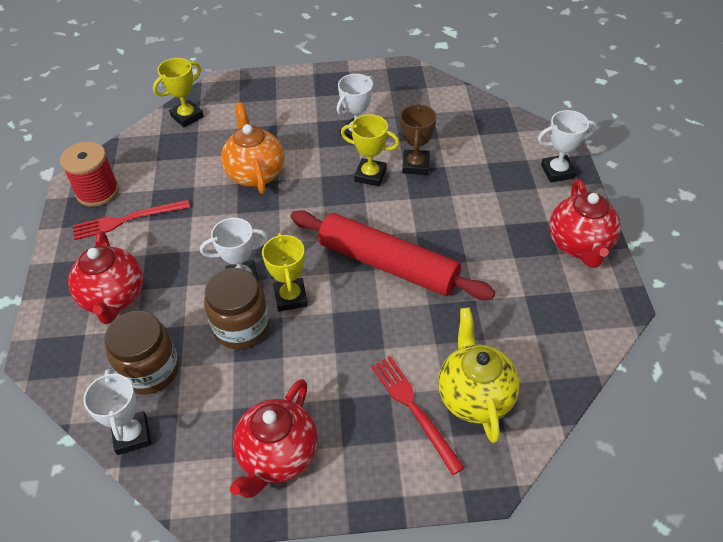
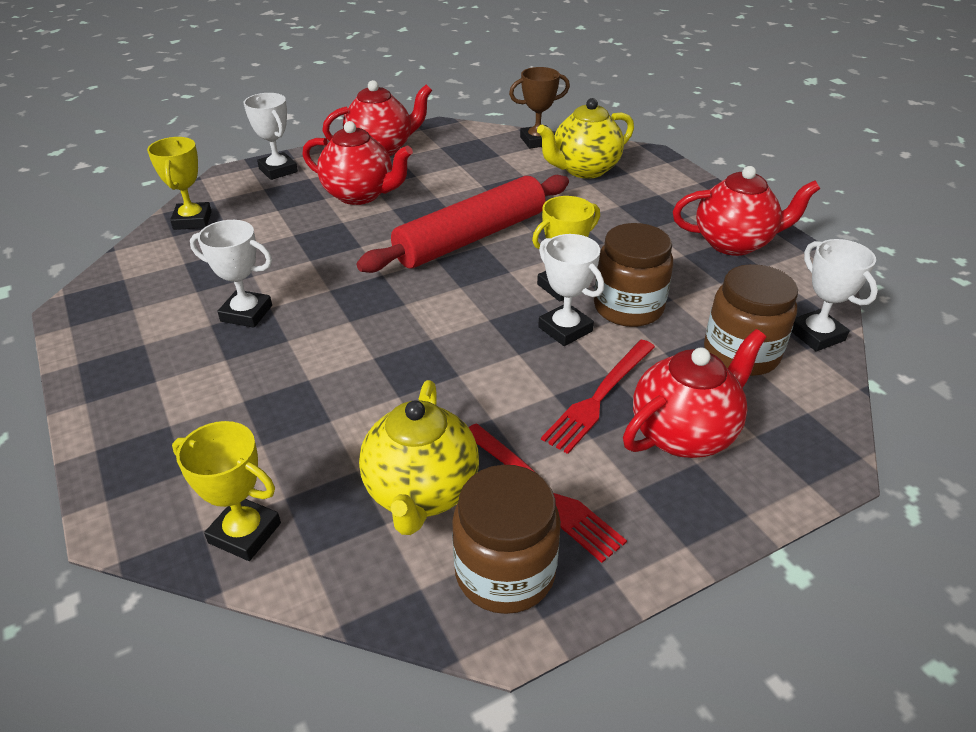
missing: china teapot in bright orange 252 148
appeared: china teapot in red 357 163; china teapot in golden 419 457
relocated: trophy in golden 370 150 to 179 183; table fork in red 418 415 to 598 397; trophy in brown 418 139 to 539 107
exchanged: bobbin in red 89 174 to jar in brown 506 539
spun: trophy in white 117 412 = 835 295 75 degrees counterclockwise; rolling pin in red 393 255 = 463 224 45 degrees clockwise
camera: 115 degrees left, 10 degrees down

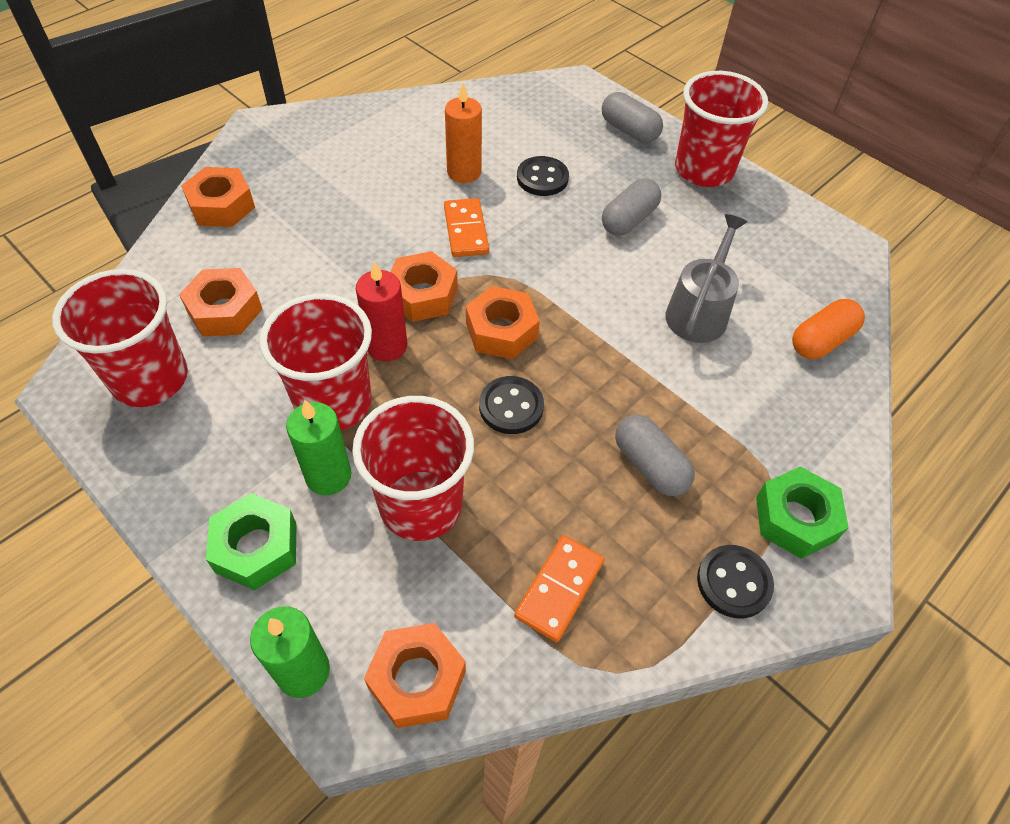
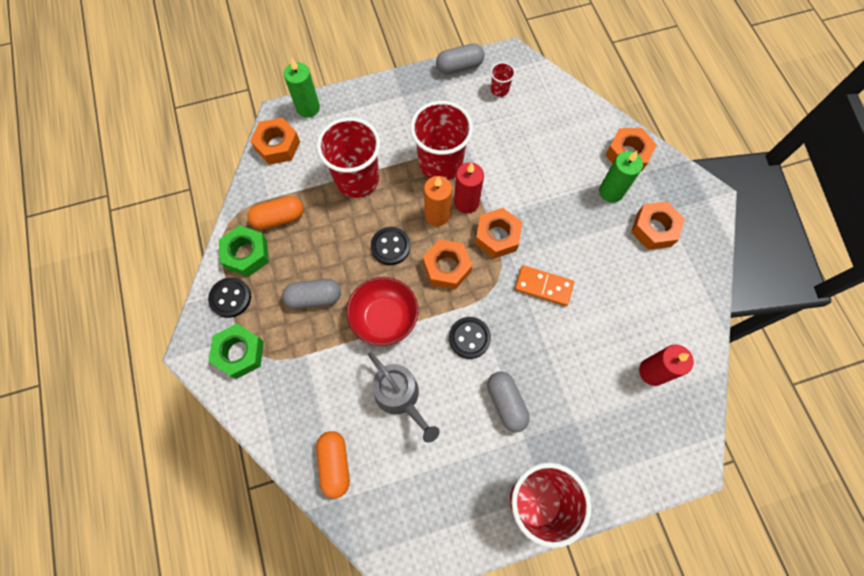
appeared: bowl in red 382 311; wax candle in red 666 365
relocated: hex nut in bright orange 220 302 to 658 226; hex nut in green 251 541 to 244 251; wax candle in green 318 447 to 621 177; wax candle in bright orange 463 133 to 438 201; sewing button in jet-black 543 176 to 470 338; pill in ash-grey 632 117 to 460 59
exchanged: domino piece in bright orange 559 588 to pill in bright orange 276 213
size: beaker in red 120 338 = 503 79 x0.44
camera: 120 degrees right, 15 degrees up

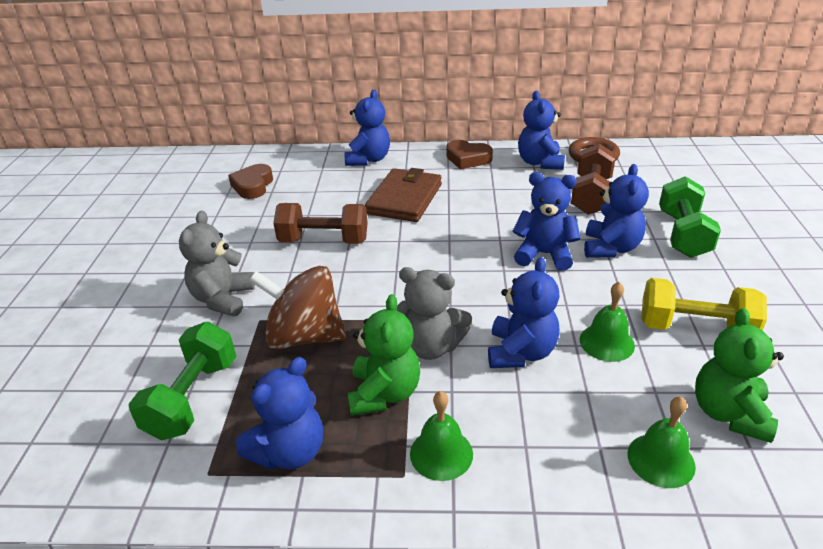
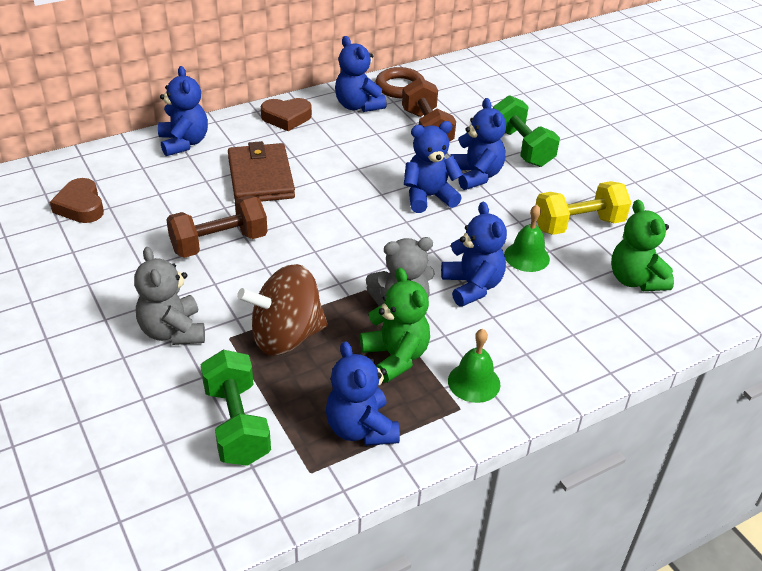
missing: school bell in green 662 442
spun: teddy bear in royal blue 279 413 = 363 393 150 degrees clockwise
camera: 35 degrees left, 5 degrees up

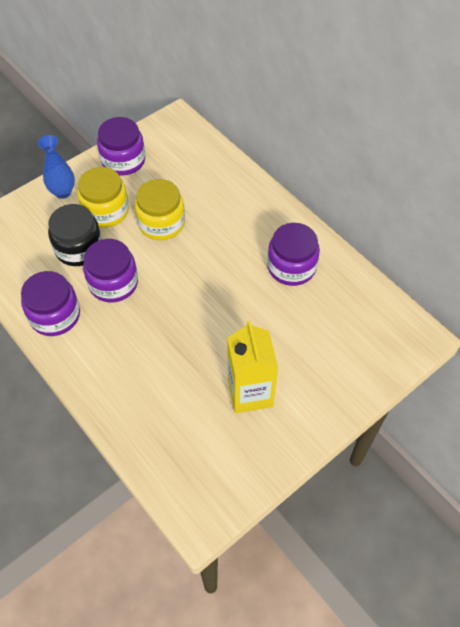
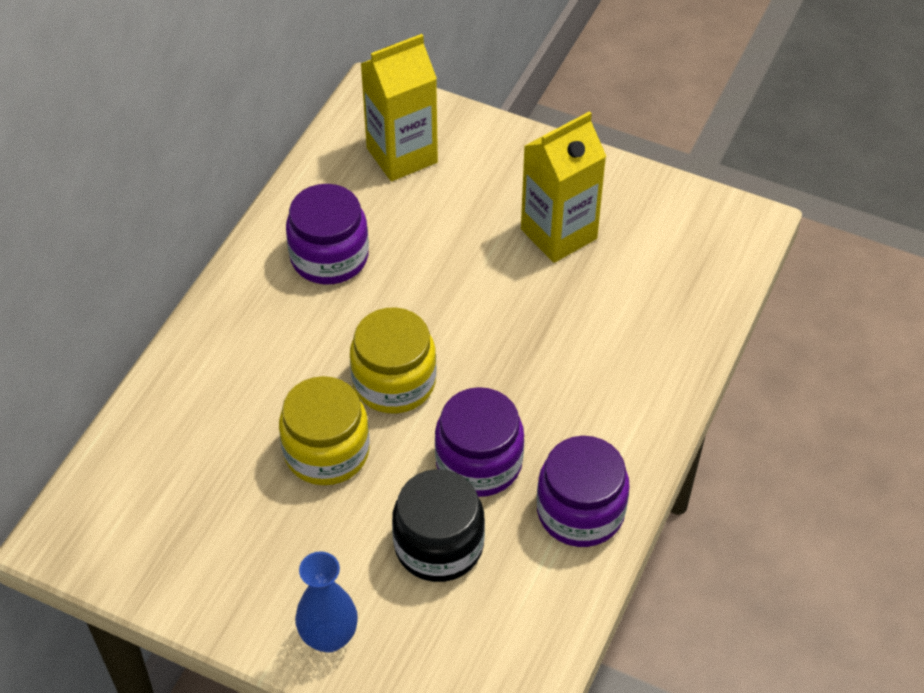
missing: jar in violet 121 146
appeared: juice carton in golden 399 107
relocated: jar in golden 103 197 to 393 360
camera: 115 degrees left, 5 degrees down

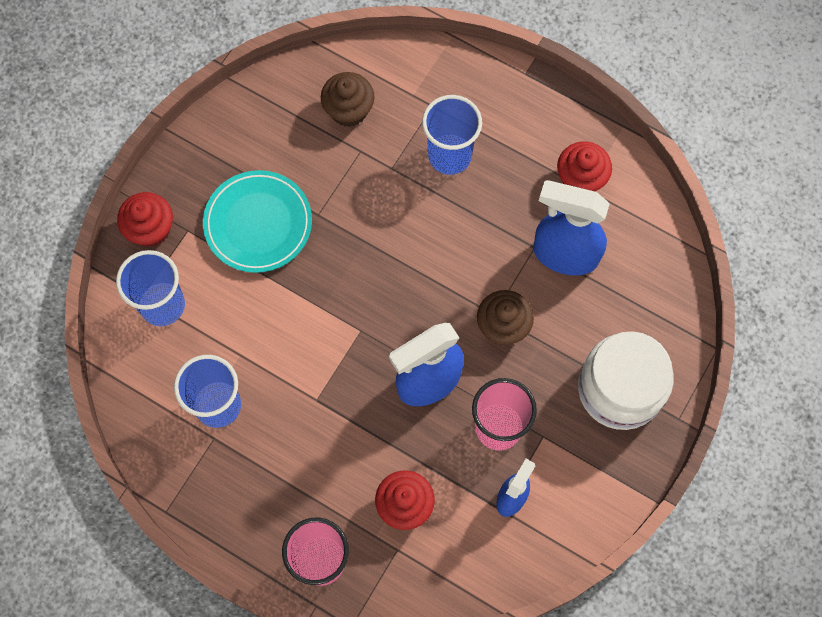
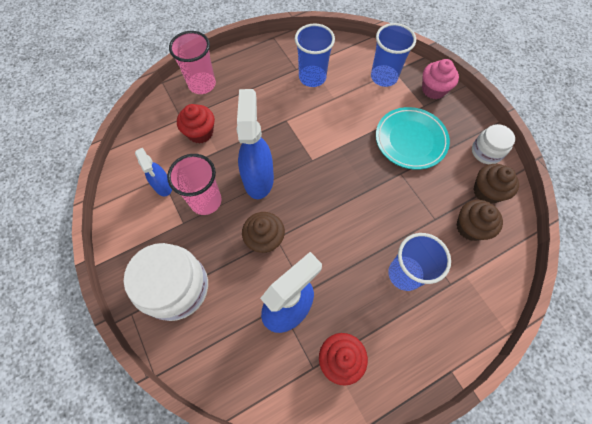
appeared: jar in white 493 144; cupcake in brown 496 184
colour: cupcake in red 145 219 to cupcake in pink 440 79
camera: 120 degrees right, 5 degrees down

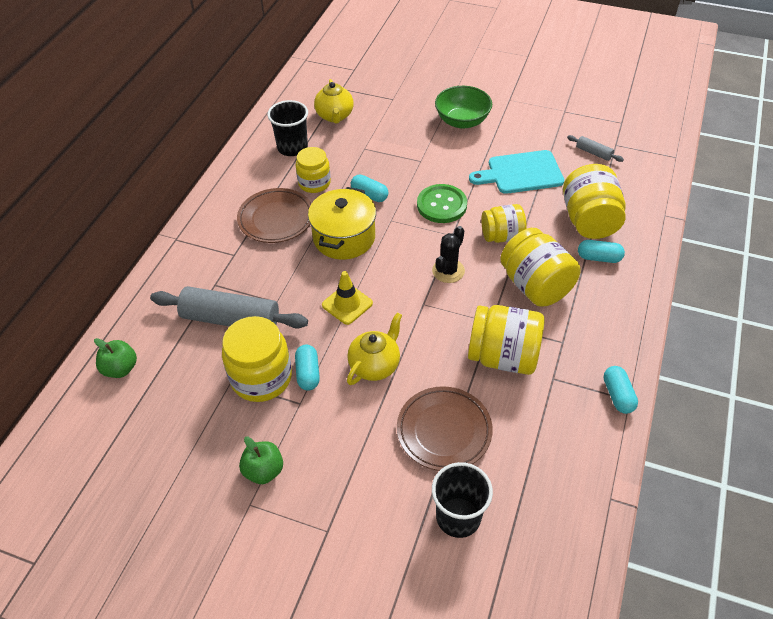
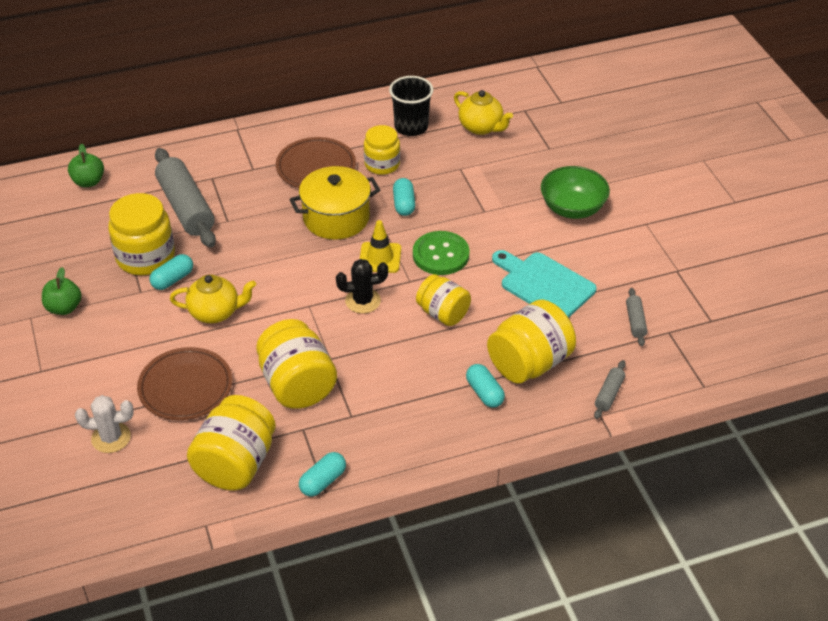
appeared: rolling pin in ash-grey 610 389
relocated: traffic cone in golden 347 298 to 380 246; jar in golden 540 267 to 231 442
exchanged: beaker in jet-black 462 500 to saguaro cactus in white 104 424
spun: china teapot in golden 333 101 = 483 112 90 degrees counterclockwise
camera: 50 degrees right, 5 degrees down

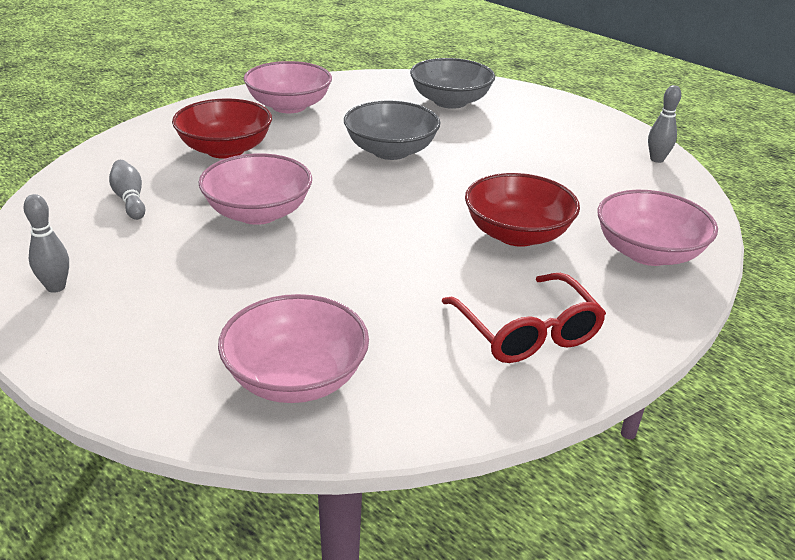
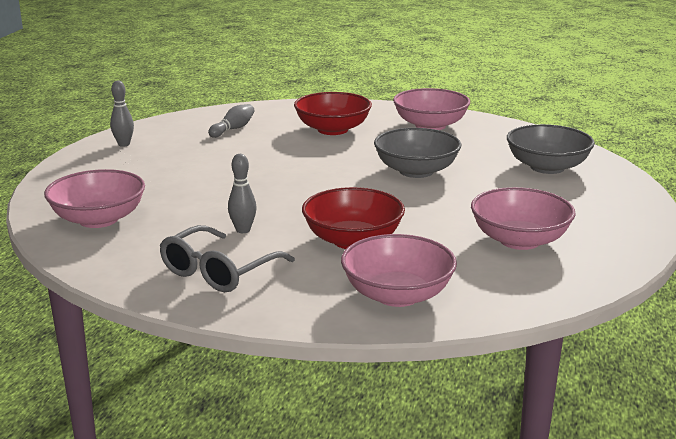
relocated: bowl in pink 255 189 to 523 218; bowling pin in ash-grey 664 124 to 242 193
colour: spectacles in red 524 318 to spectacles in ash-grey 227 258
camera: 60 degrees right, 10 degrees down

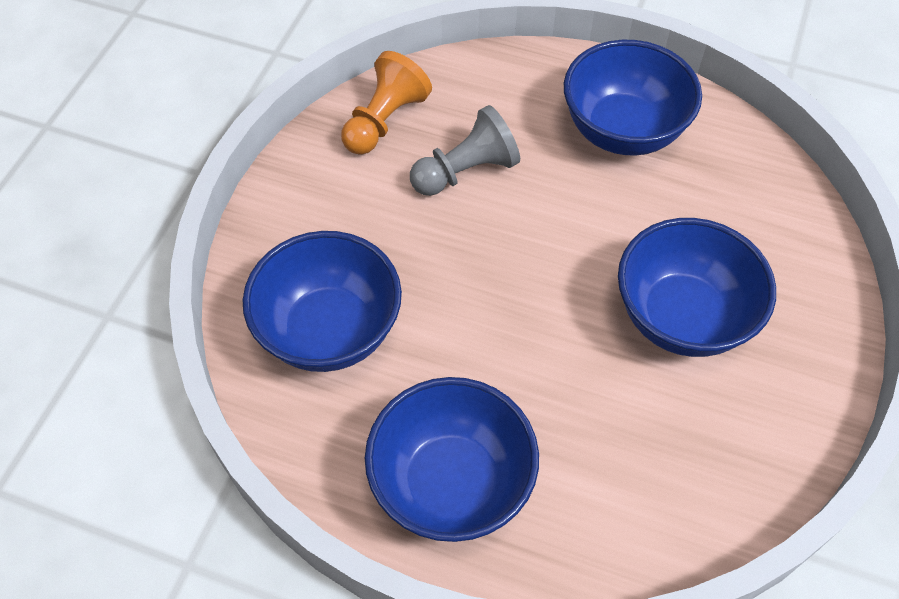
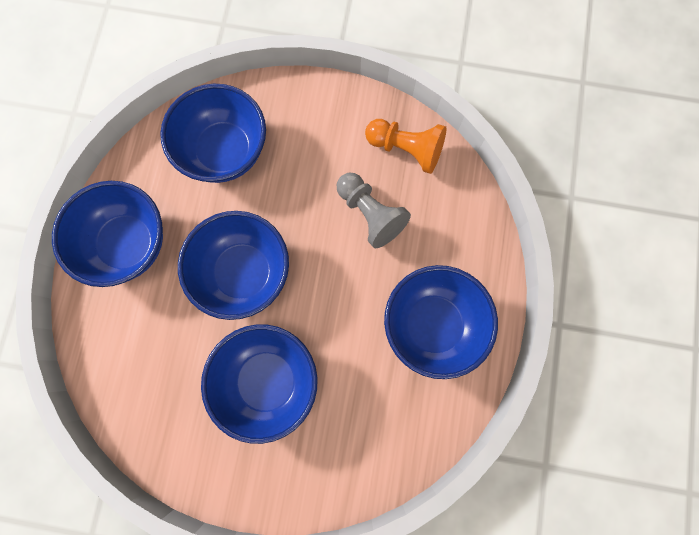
appeared: bowl in royal blue 233 265
camera: 80 degrees right, 20 degrees up

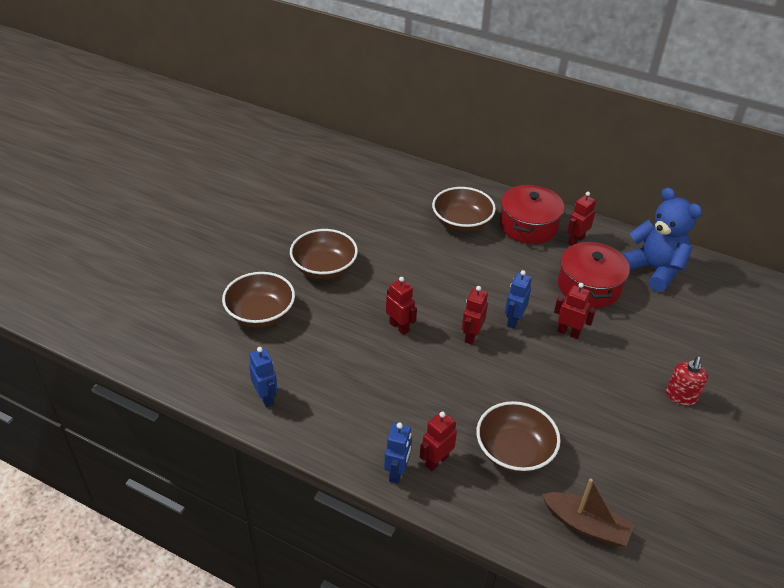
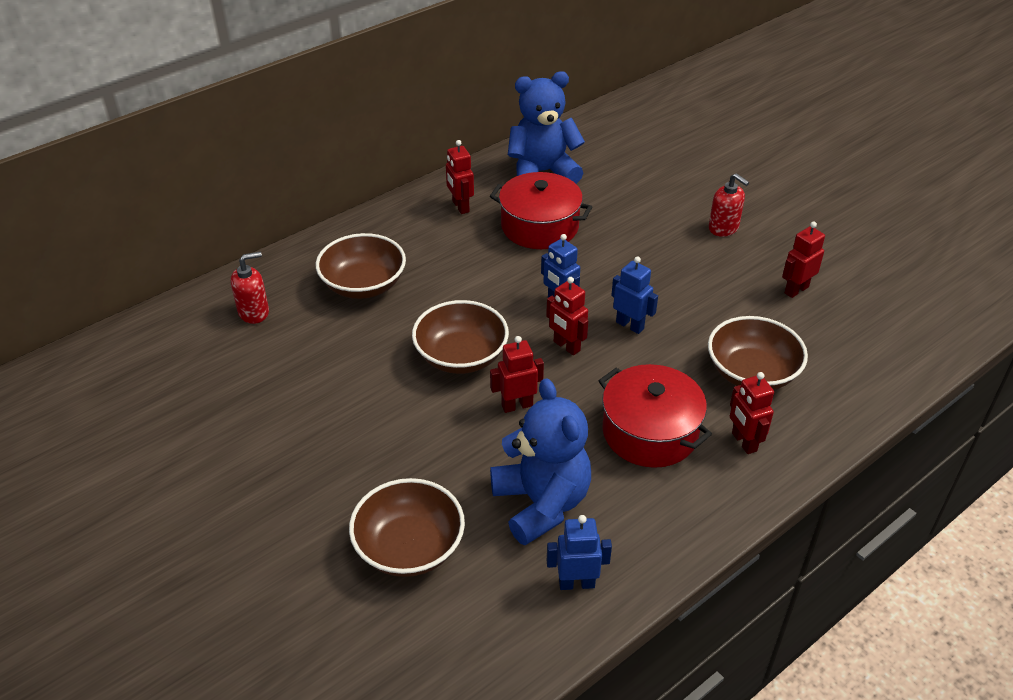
missing: boat in brown 588 512
appeared: soap dispenser in red 250 288; teddy bear in royal blue 540 461
relocated: bowl in brown 324 254 to 460 337; robot in royal blue 398 453 to 634 295; stockpot in red 532 214 to 655 416; robot in red 575 311 to 803 260
camera: 65 degrees left, 0 degrees up

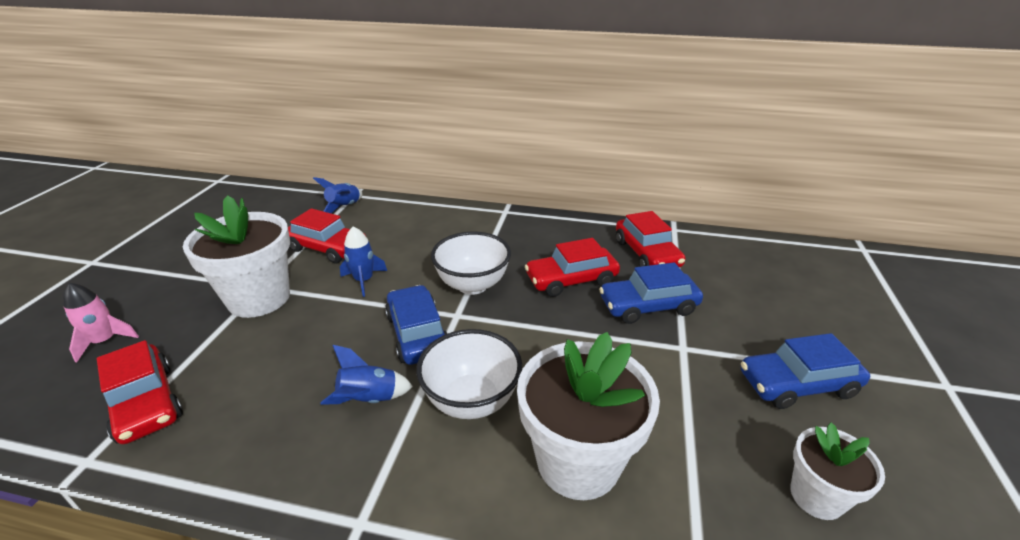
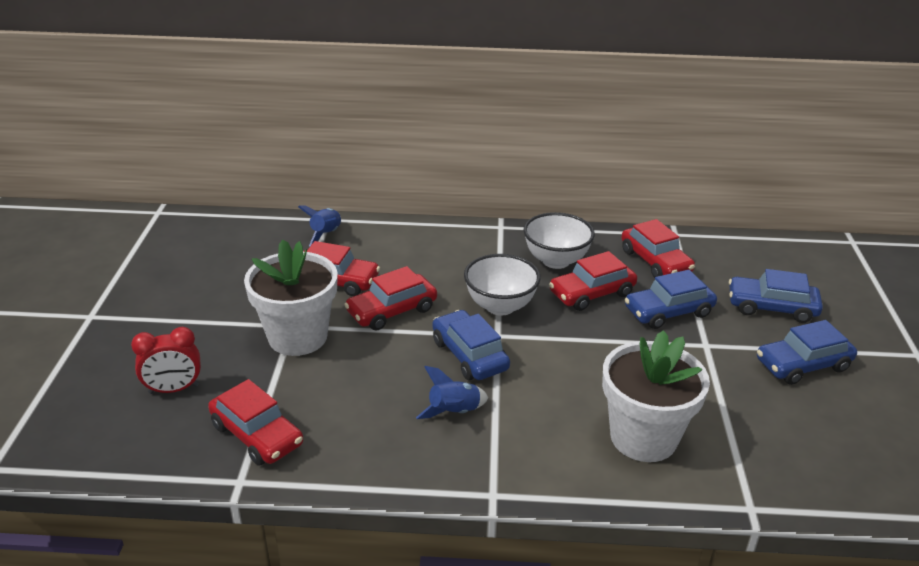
missing: plant pot in white 837 471
appeared: car in royal blue 776 296
relocated: bowl in white 469 374 to 559 240
exchanged: rocket in pink 101 323 to clock in red 166 360; rocket in royal blue 363 261 to car in red 390 298
camera: 10 degrees left, 0 degrees up

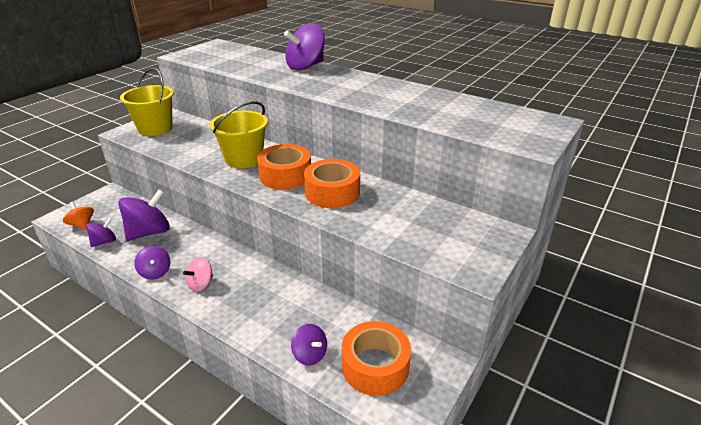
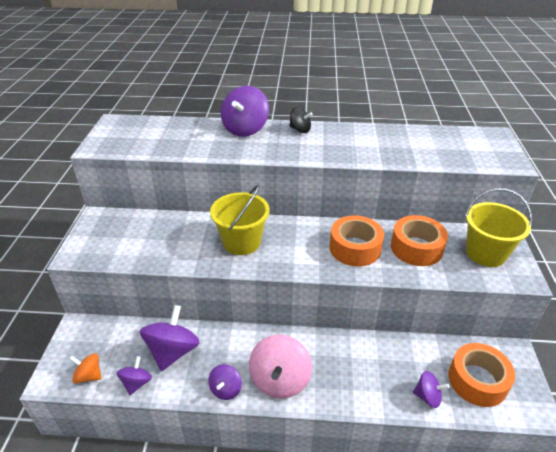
appeared: spinning top in jet-black 301 120
relocated: pail in golden 147 102 to 499 227; roll of tape in bright orange 284 167 to 419 240
spun: spinning top in violet 152 263 = 225 382 75 degrees clockwise
size: spinning top in pink 198 274 = 280 366 x1.81
camera: 30 degrees left, 5 degrees up

